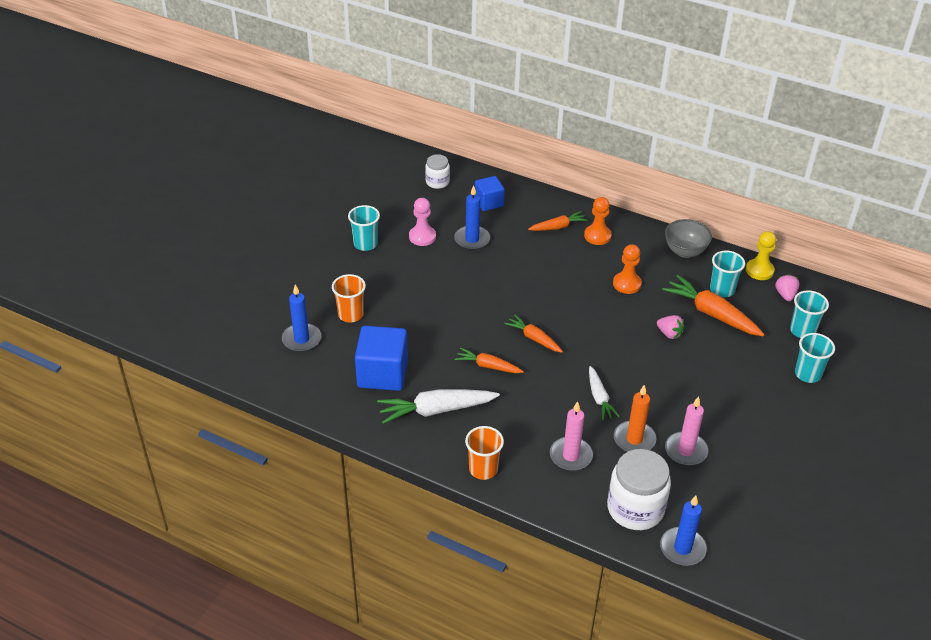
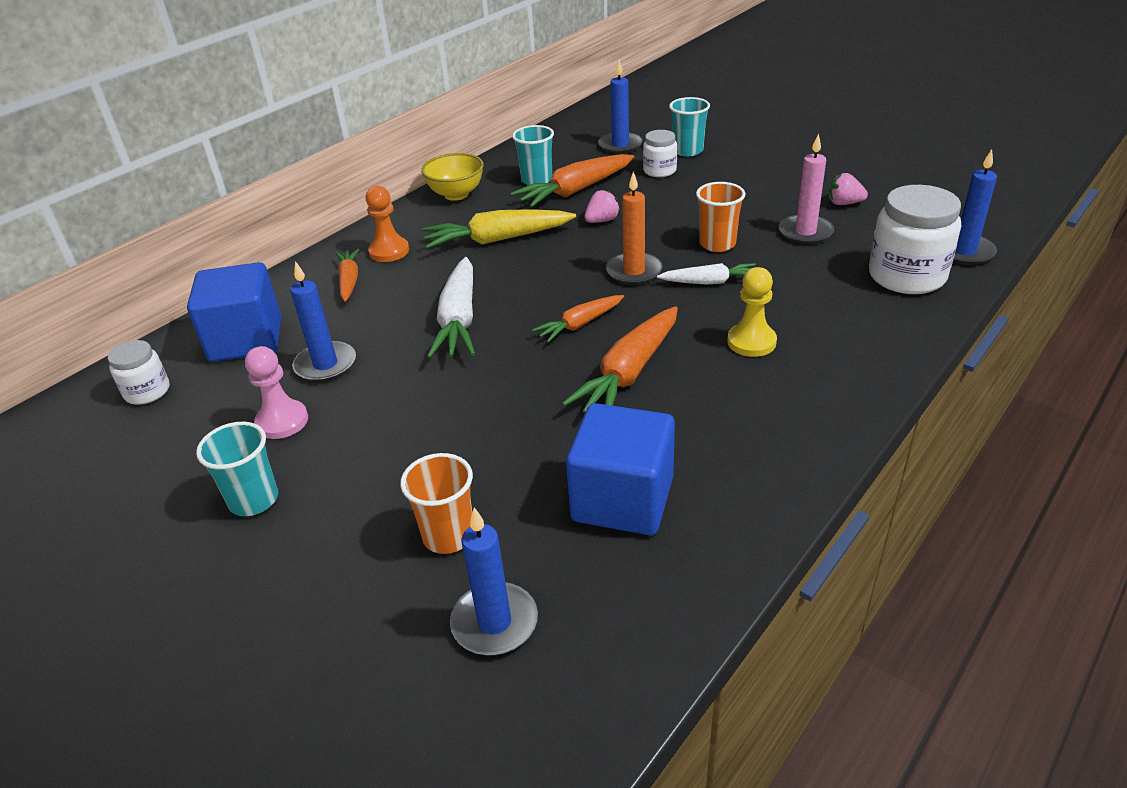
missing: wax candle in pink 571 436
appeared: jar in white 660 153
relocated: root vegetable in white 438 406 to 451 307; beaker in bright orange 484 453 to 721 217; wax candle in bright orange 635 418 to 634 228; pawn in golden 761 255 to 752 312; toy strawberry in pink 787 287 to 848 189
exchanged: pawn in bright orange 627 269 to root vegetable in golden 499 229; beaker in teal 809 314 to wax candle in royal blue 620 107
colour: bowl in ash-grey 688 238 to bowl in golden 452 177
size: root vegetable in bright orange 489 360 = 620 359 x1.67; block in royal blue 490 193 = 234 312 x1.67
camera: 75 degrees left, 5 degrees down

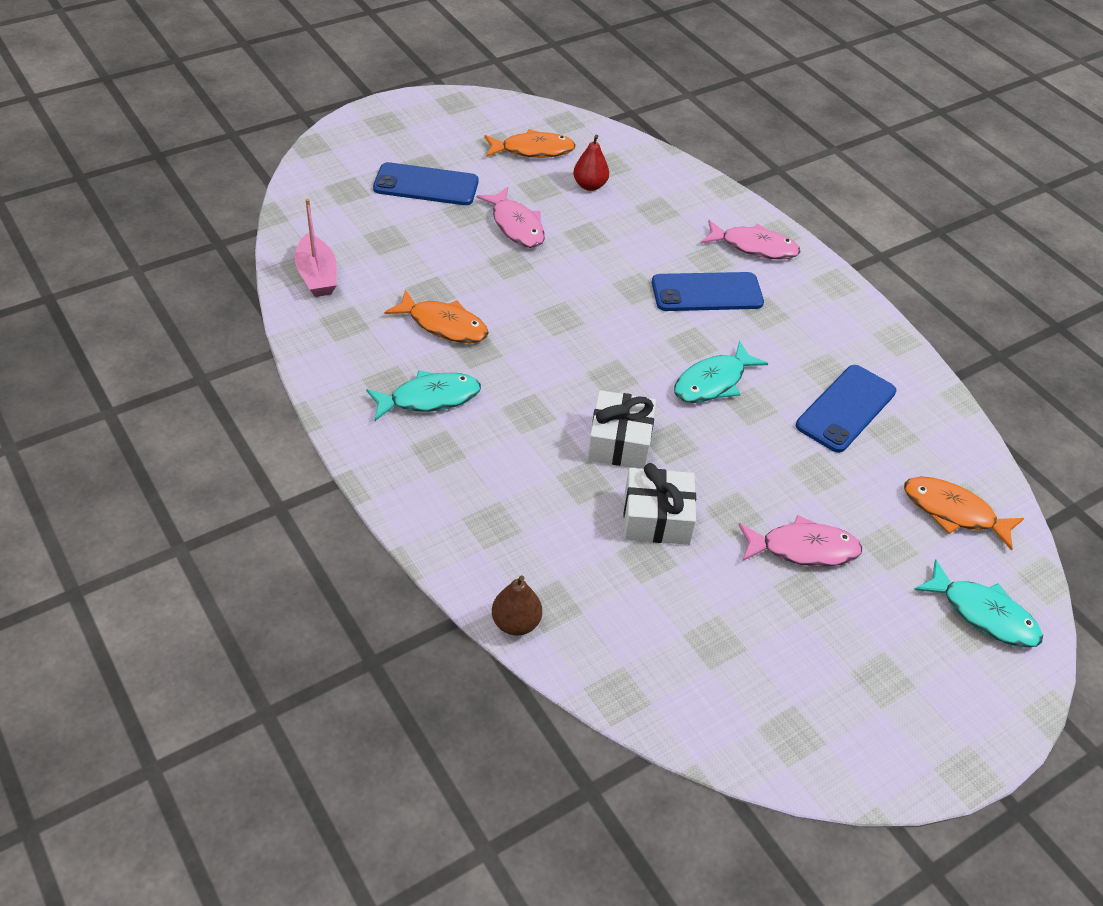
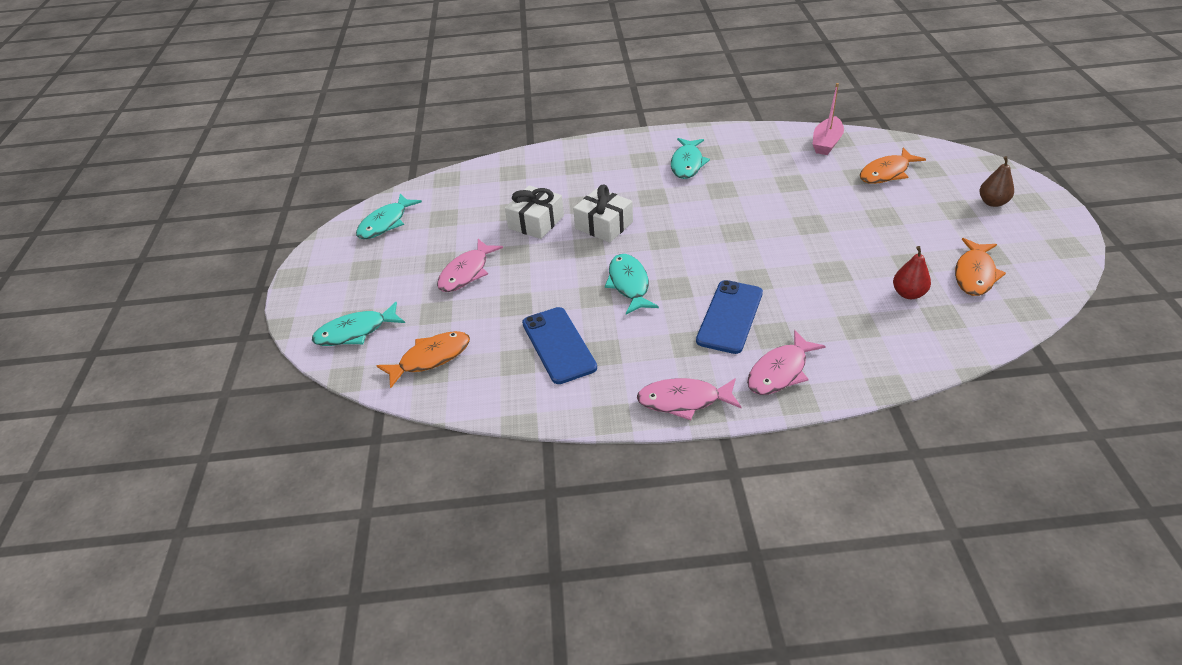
missing: phone in royal blue 426 183
appeared: fish in teal 389 216
relocated: fish in bright orange 436 316 to 893 166; fish in pink 510 217 to 689 399; toy pear in brown 517 606 to 997 181
spun: boat in pink 316 248 = 828 119 75 degrees counterclockwise
camera: 125 degrees right, 5 degrees down

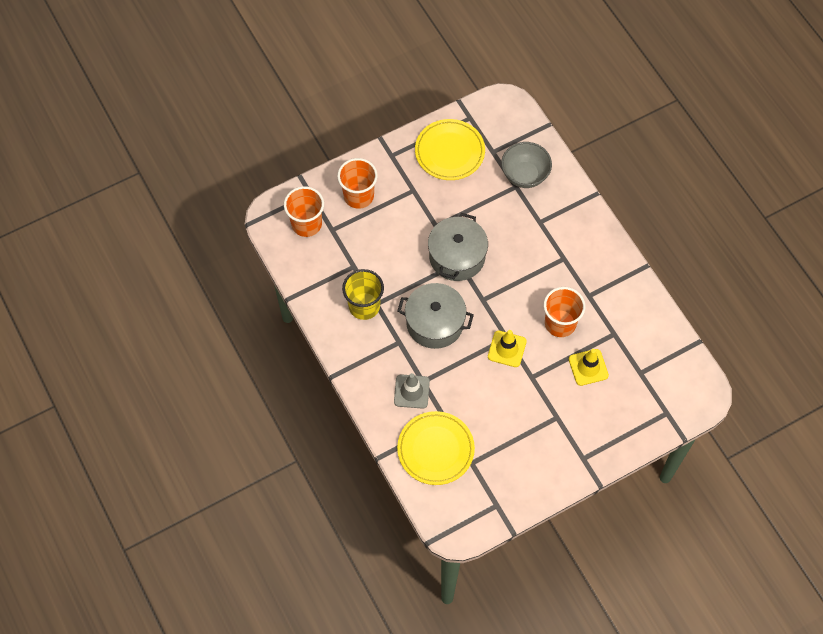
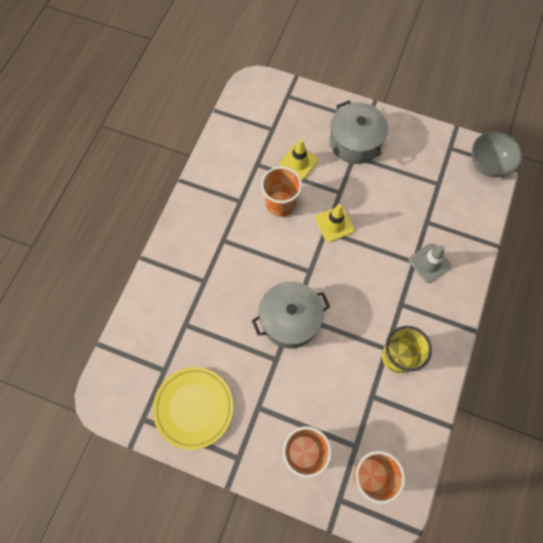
missing: flat dish in golden 436 448
relocated: stockpot in ash-grey 435 316 to 359 132; bowl in ash-grey 526 165 to 497 154
camera: 130 degrees left, 5 degrees up

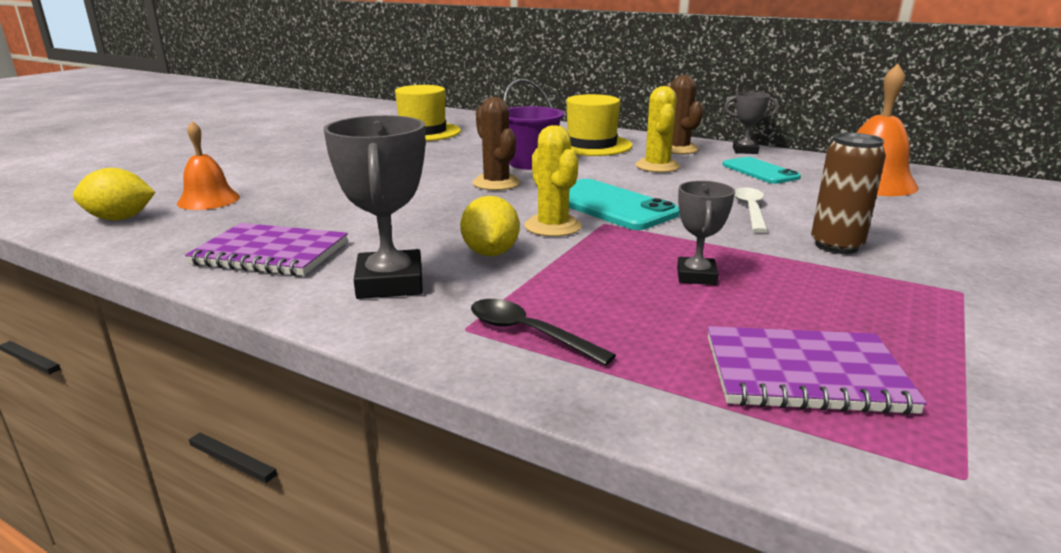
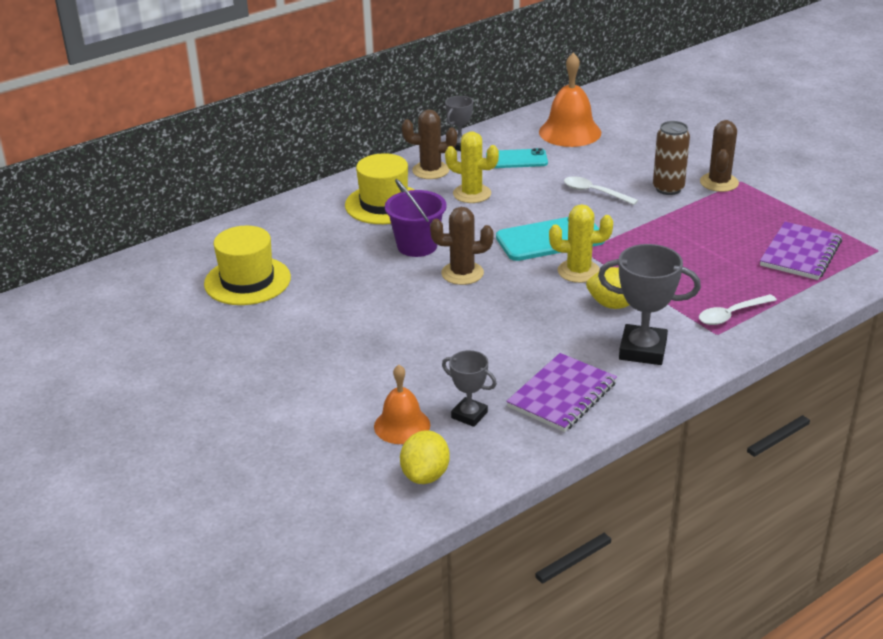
appeared: saguaro cactus in brown 719 156
relocated: trophy in ash-grey 706 233 to 469 388
colour: teaspoon in jet-black 543 332 to teaspoon in white 738 309
camera: 65 degrees left, 10 degrees up

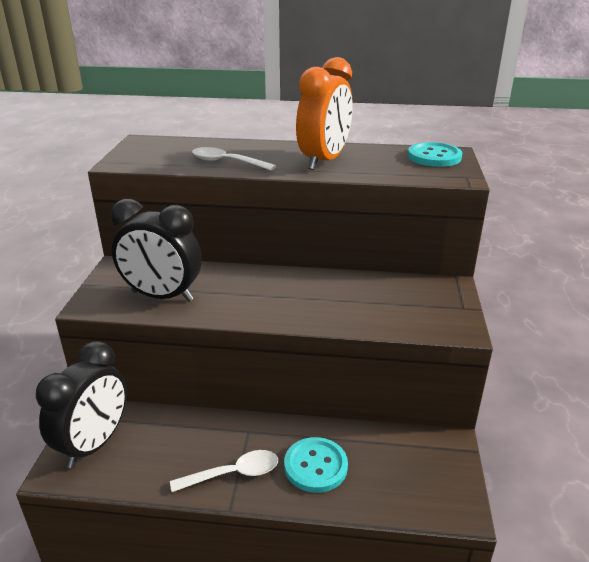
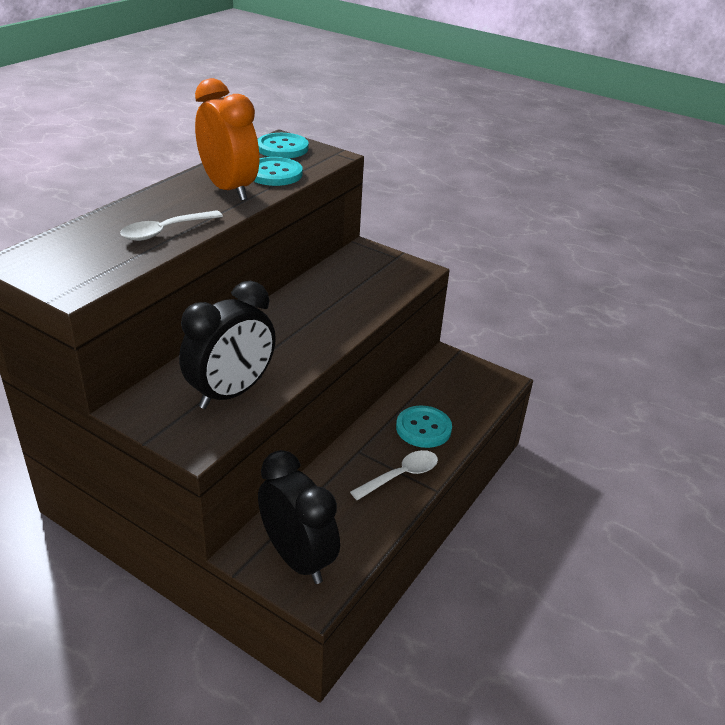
appeared: sewing button in teal 278 171
spun: teaspoon in white 224 471 = 394 475 45 degrees clockwise
camera: 65 degrees left, 5 degrees up

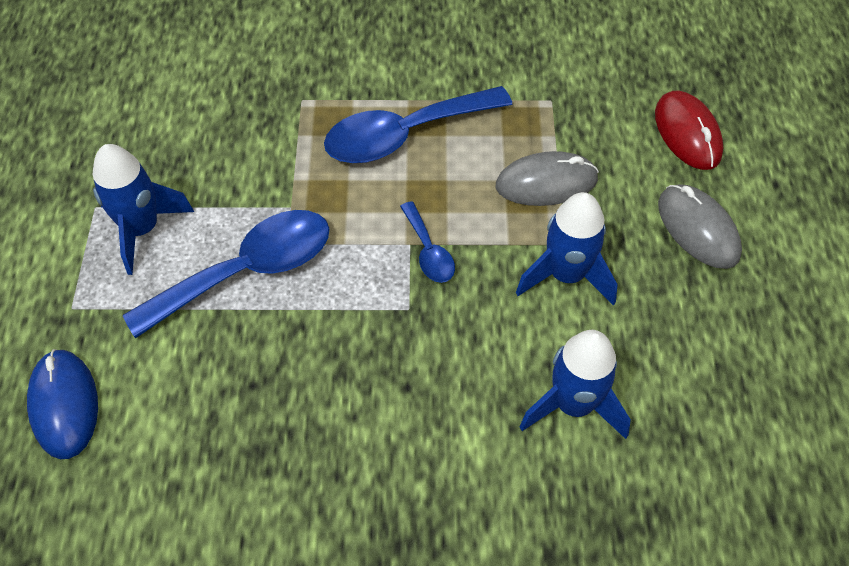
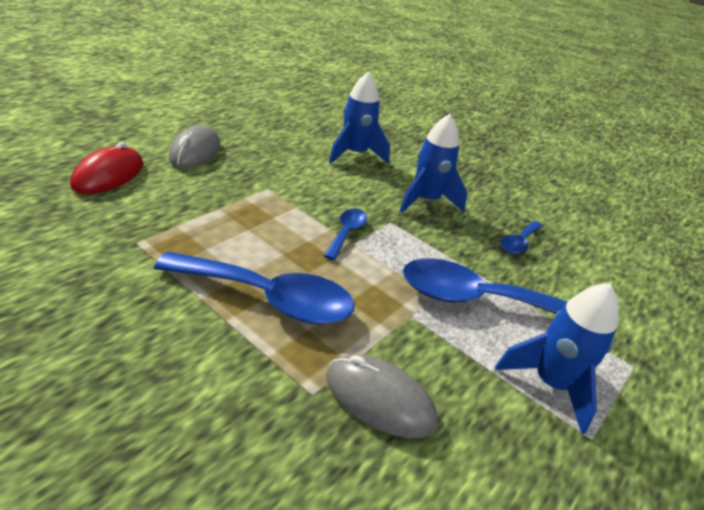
missing: PC mouse in royal blue 62 404
appeared: teaspoon in royal blue 522 237
relocated: PC mouse in ash-grey 547 178 to 382 396; rocket in royal blue 567 249 to 433 163
camera: 145 degrees left, 20 degrees down

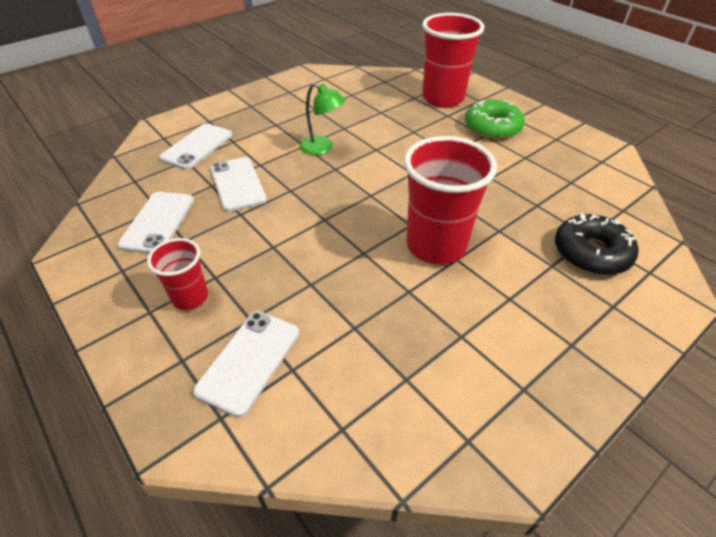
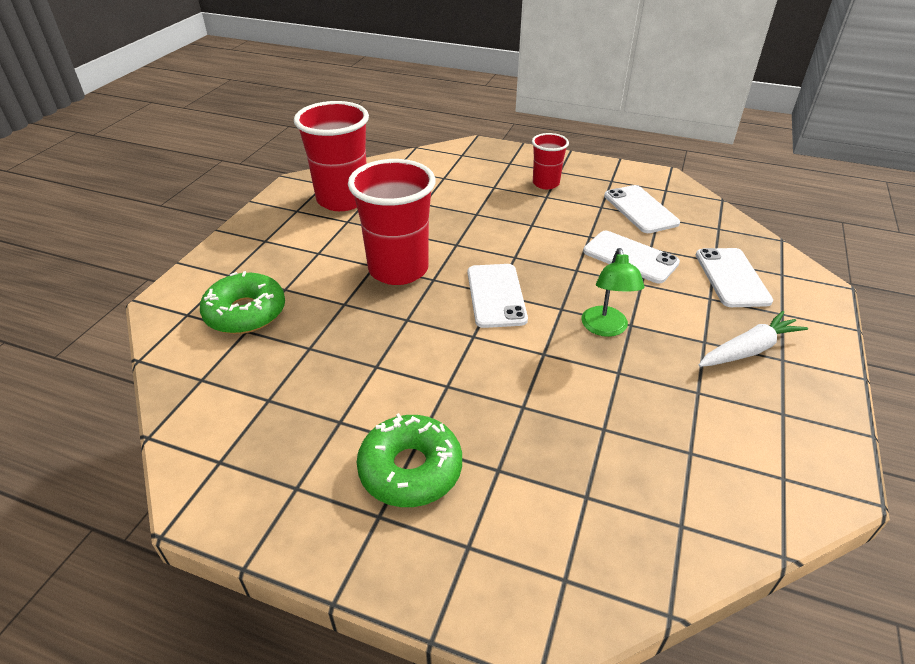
appeared: root vegetable in white 753 339
relocated: phone in white 246 364 to 498 296; beaker in red 453 60 to 331 156
colour: donut in jet-black 596 244 to donut in green 242 302
spun: lamp in green 322 119 = 613 292 90 degrees counterclockwise
camera: 150 degrees right, 5 degrees down

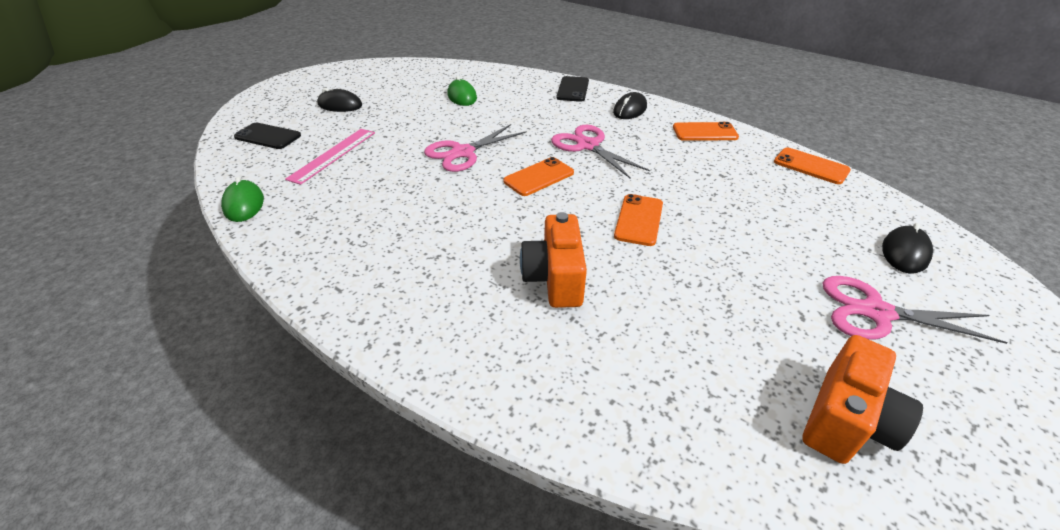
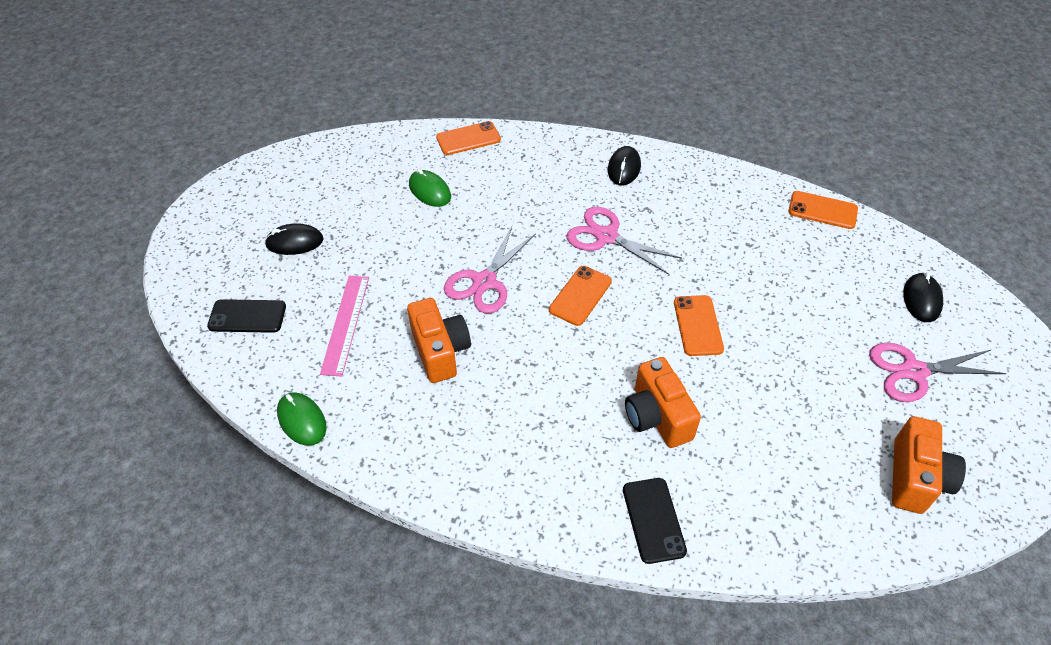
appeared: camera in bright orange 439 340
relocated: phone in jet-black 572 89 to 655 521; phone in bright orange 706 131 to 468 138
camera: 20 degrees left, 10 degrees up

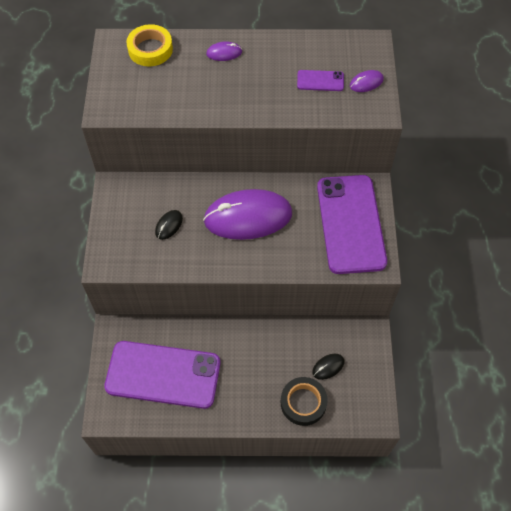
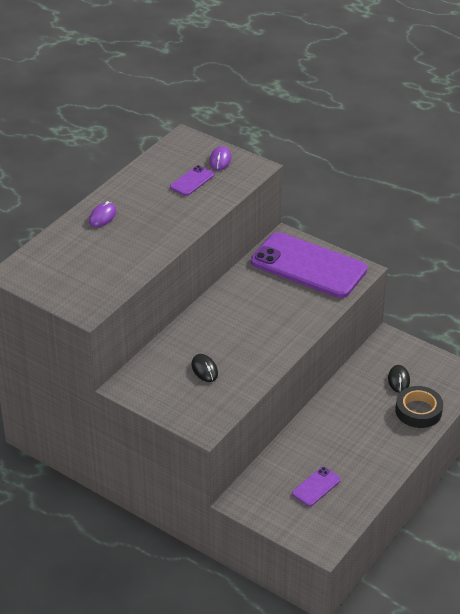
missing: roll of tape in golden 150 45; PC mouse in violet 247 214
size: phone in violet 162 375 = 316 486 x0.42
camera: 55 degrees left, 20 degrees down

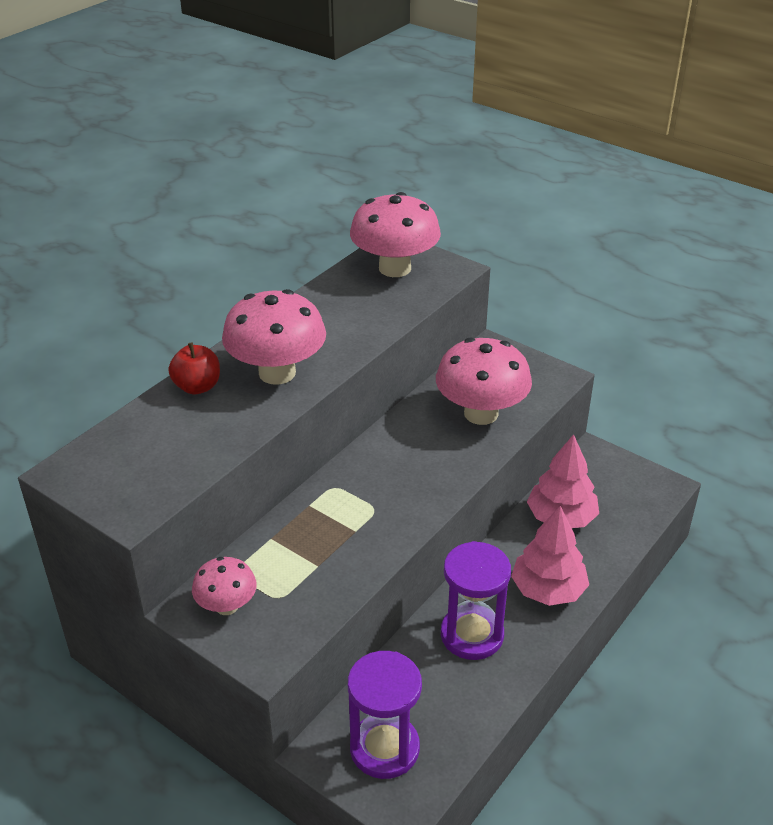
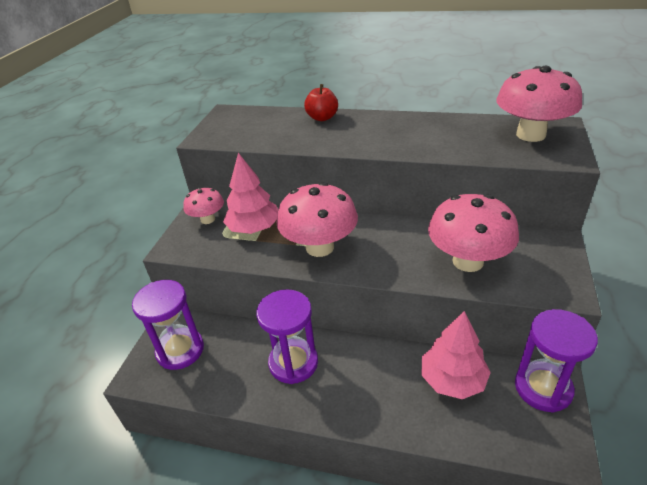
appeared: hourglass in violet 556 361
relocated: toadstool in pink 274 337 to 317 219; tree in pink 550 556 to 250 193
camera: 70 degrees right, 0 degrees up

